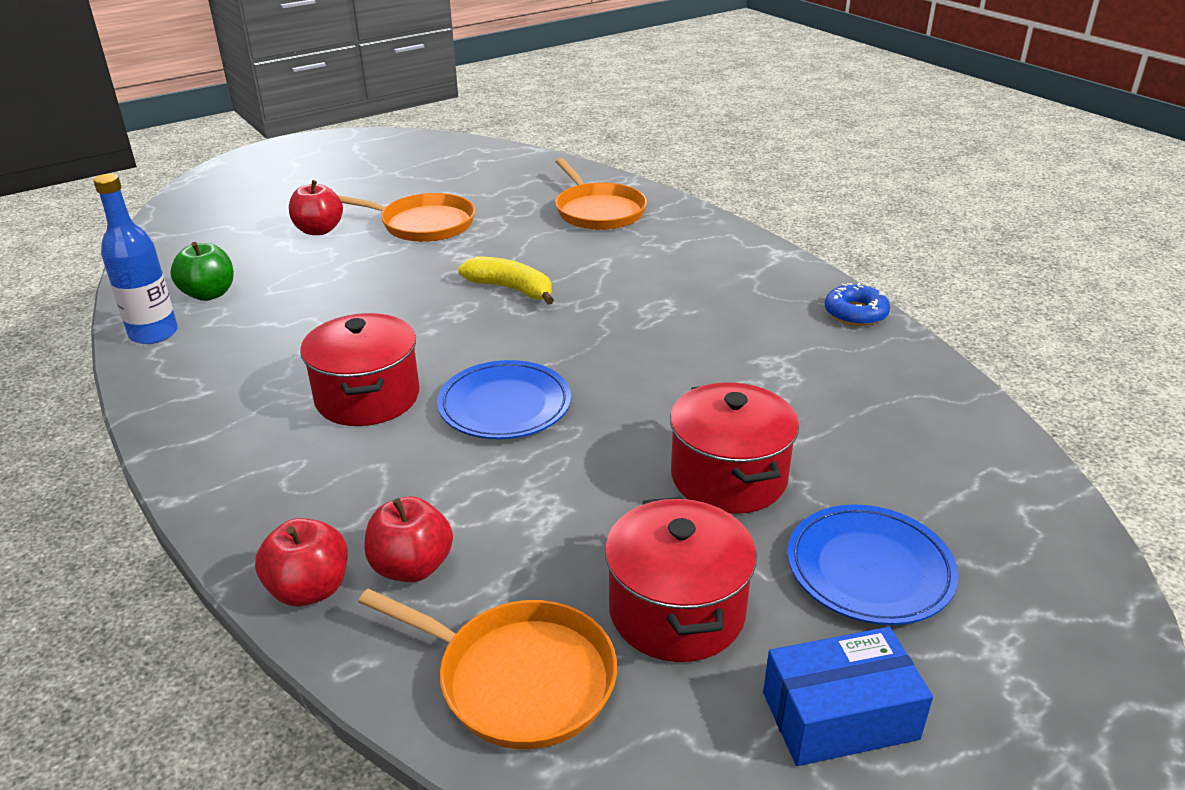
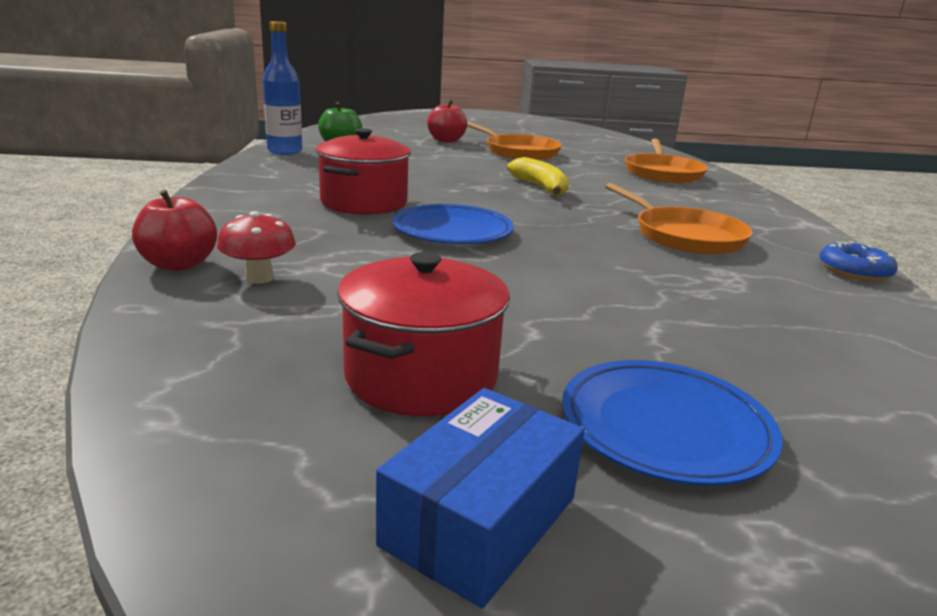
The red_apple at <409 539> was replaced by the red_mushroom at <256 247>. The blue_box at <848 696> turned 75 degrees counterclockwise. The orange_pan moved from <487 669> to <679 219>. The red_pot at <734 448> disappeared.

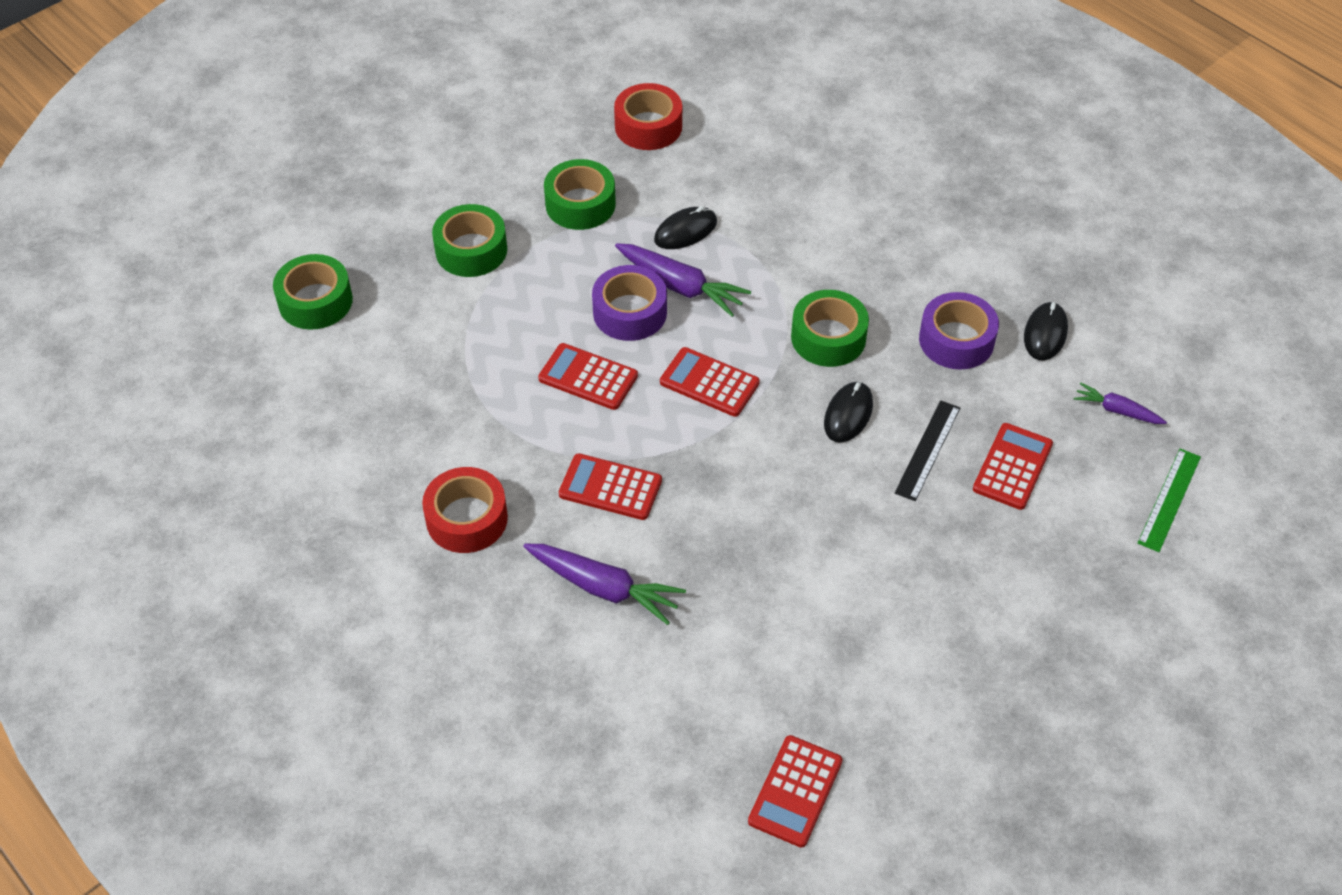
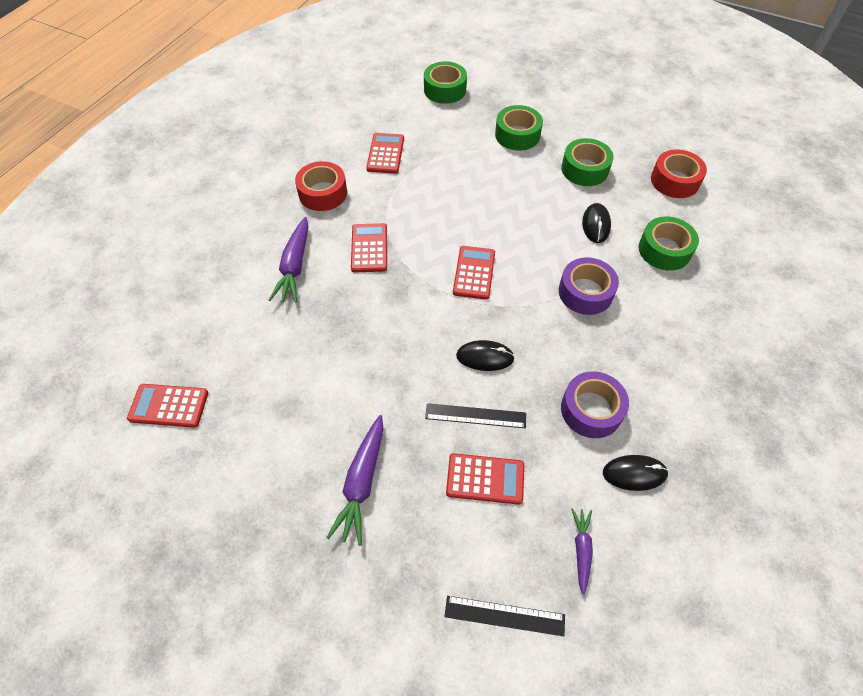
The purple_carrot moved from <683 280> to <354 480>. The red_calculator moved from <588 376> to <385 153>. The green_ruler at <1169 500> became the black_ruler at <504 616>. The purple_tape moved from <629 303> to <589 286>. The black_mouse at <685 227> turned 60 degrees clockwise. The green_tape moved from <830 328> to <669 243>.

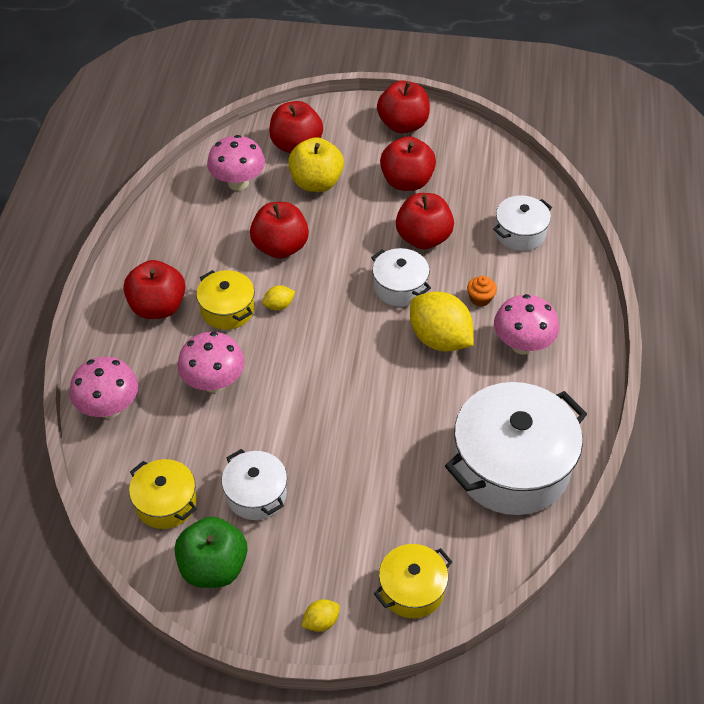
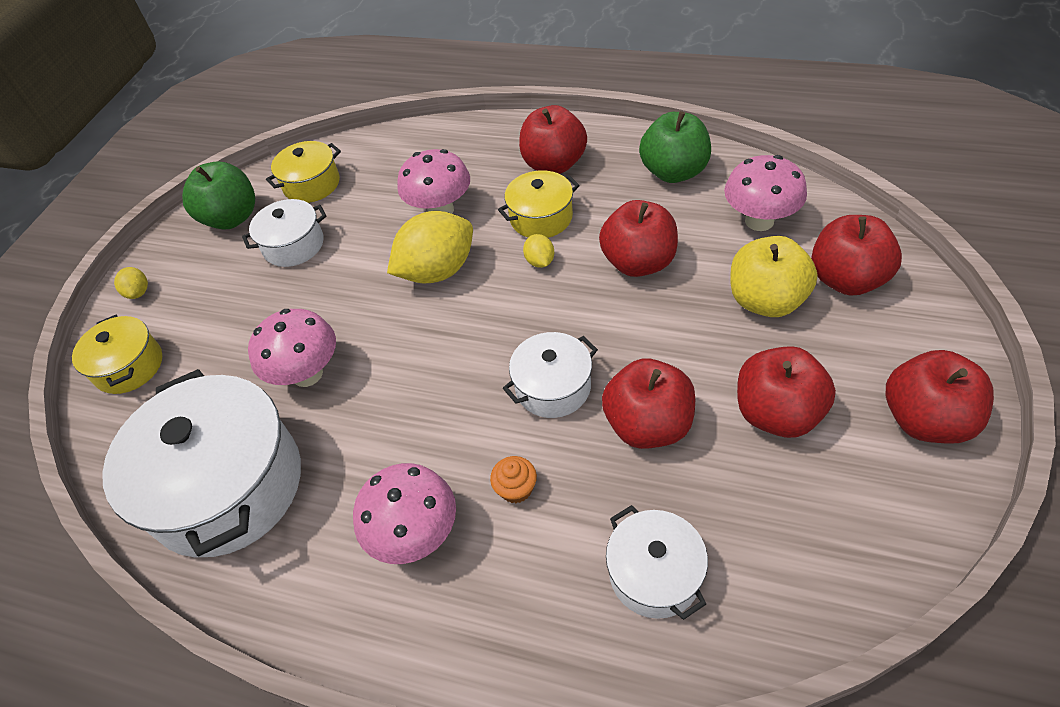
The pink_mushroom moved from <104 387> to <292 348>. The yellow_lemon moved from <442 321> to <430 247>. The green_apple at <675 147> appeared.

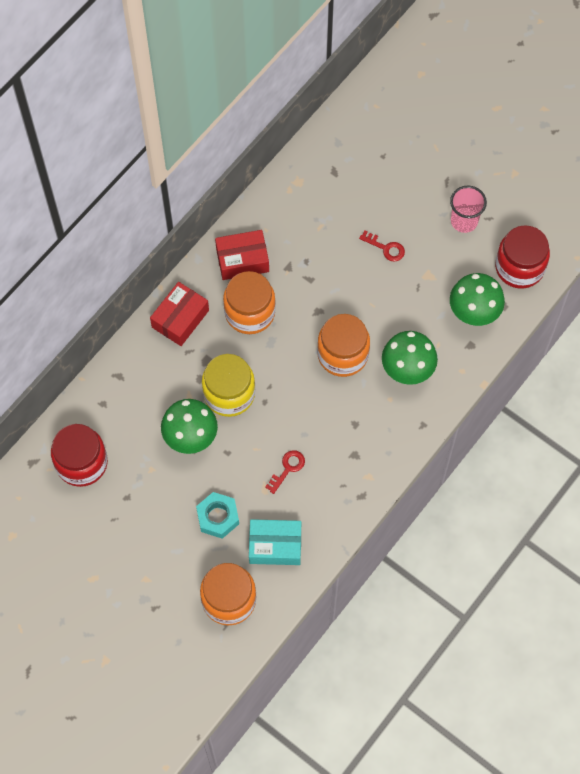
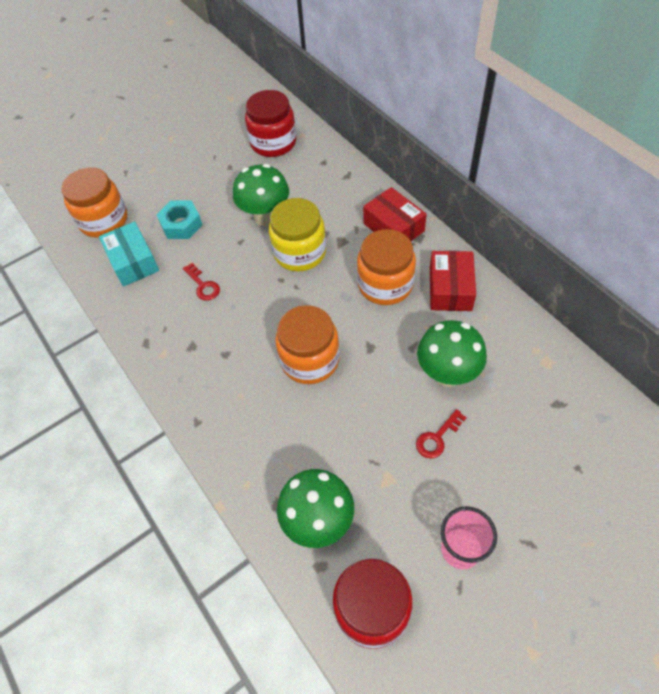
The turquoise_box at <275 542> turned 45 degrees counterclockwise. The green_mushroom moved from <410 358> to <452 353>.

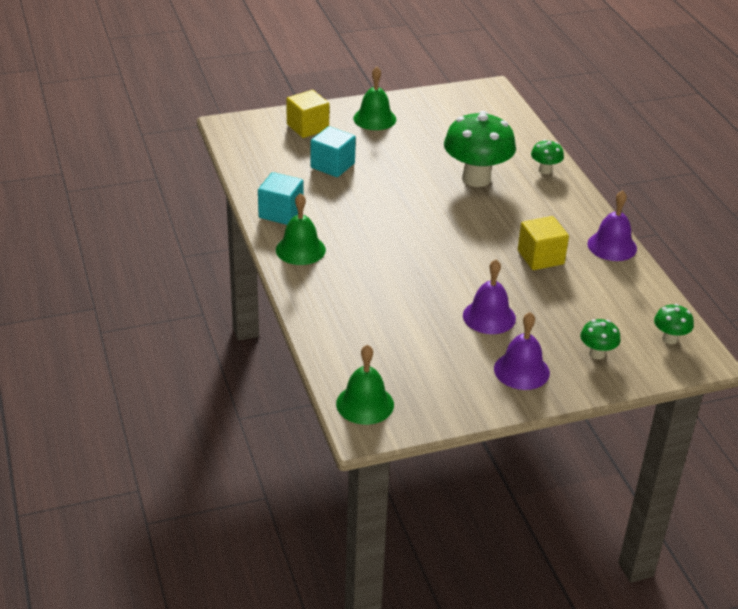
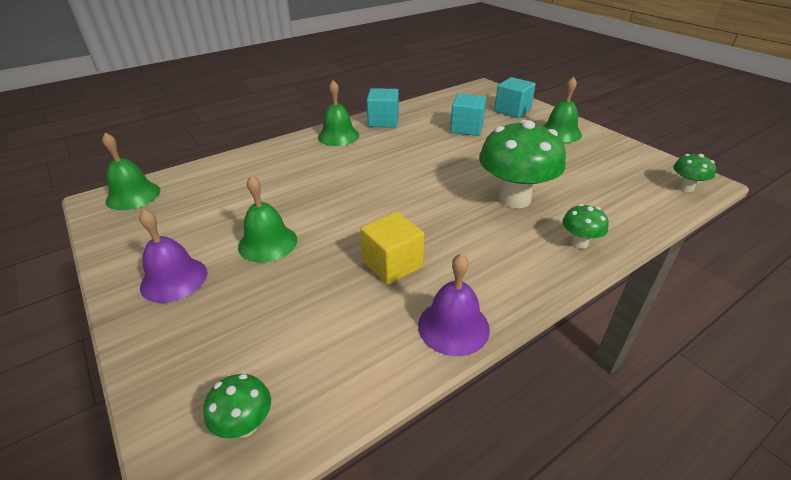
The purple_bell at <489 296> became the green_bell at <267 219>. The yellow_cube at <307 114> became the turquoise_cube at <515 97>. The green_mushroom moved from <600 339> to <694 173>.

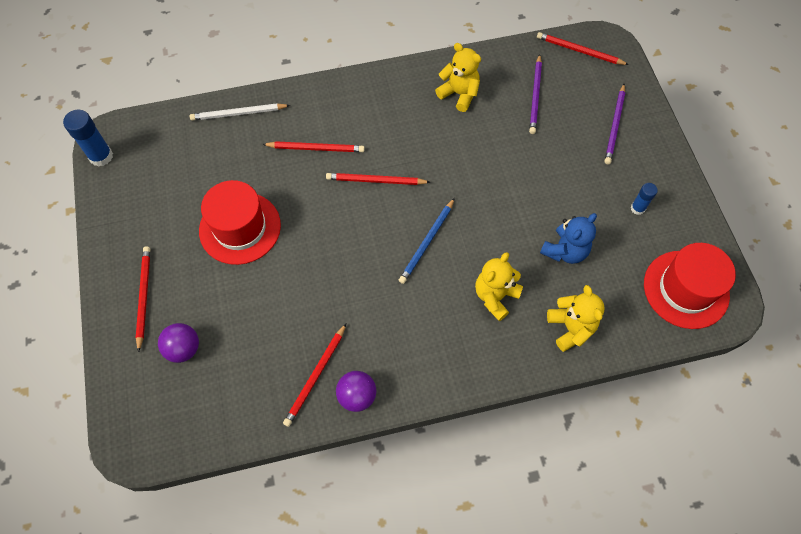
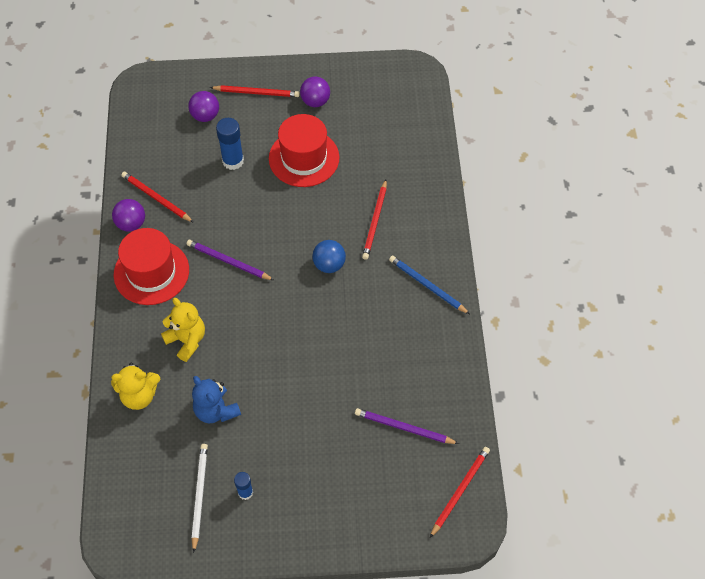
The red_hat moved from <690 286> to <151 266>. The purple_pencil moved from <615 124> to <230 260>. The white_pencil moved from <240 112> to <199 498>. The blue_glue_stick moved from <88 138> to <230 144>. The purple_ball at <315 92> appeared. The red_pencil at <378 179> was replaced by the blue_ball at <329 256>. The blue_pencil moved from <427 241> to <429 285>. The yellow_teddy_bear at <458 77> disappeared.

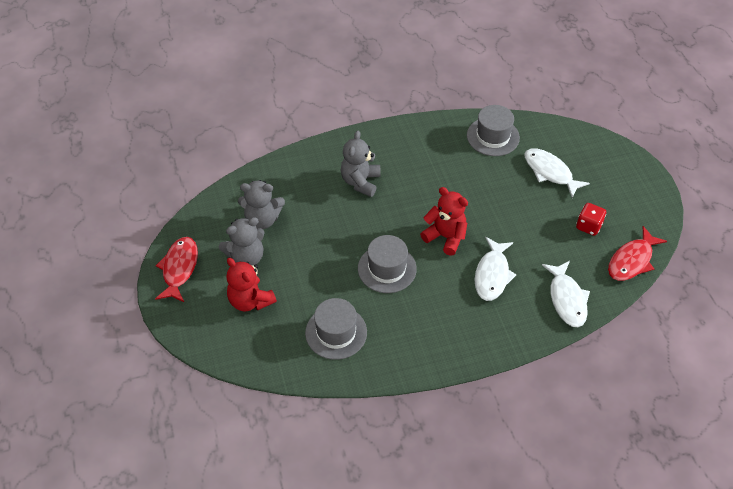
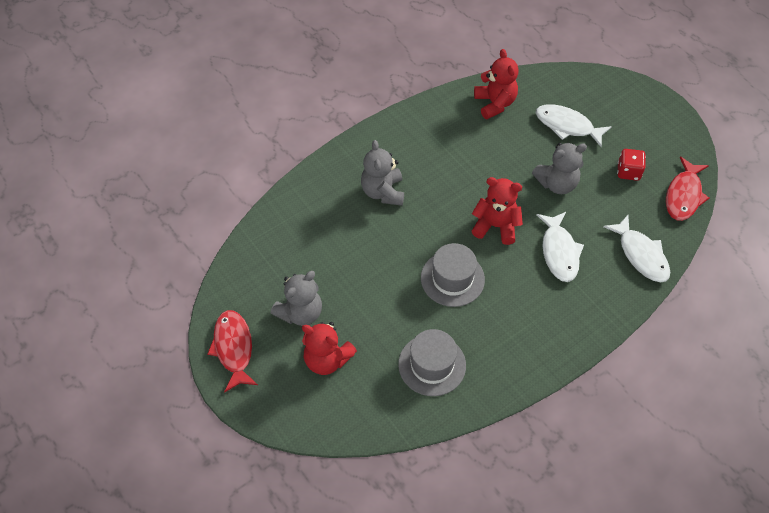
The grey_hat at <493 130> was replaced by the red_teddy_bear at <496 84>. The grey_teddy_bear moved from <261 204> to <559 168>.

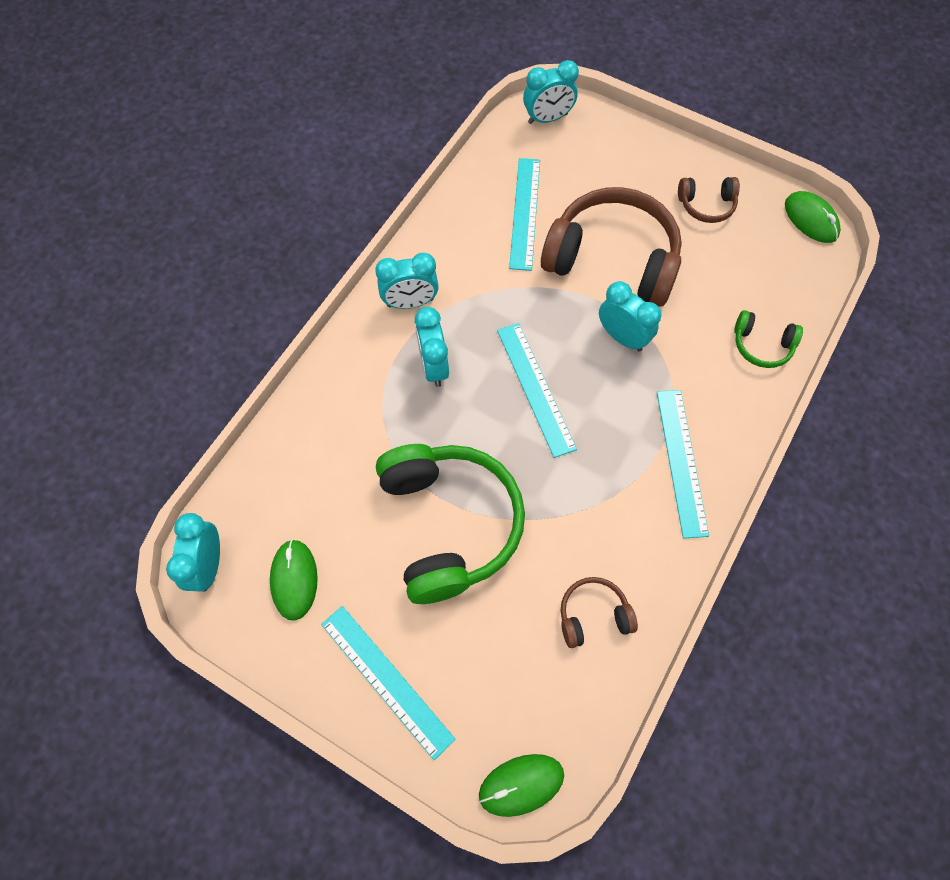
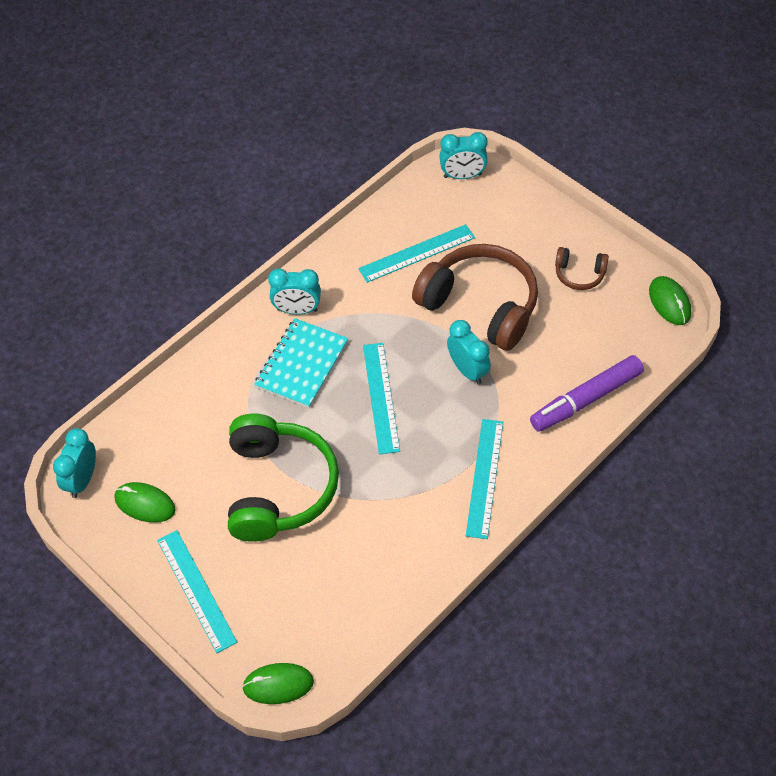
The green_mouse at <294 580> turned 75 degrees counterclockwise. The turquoise_clock at <432 347> was replaced by the turquoise_notebook at <301 363>. The turquoise_ruler at <524 214> turned 45 degrees clockwise. The green_headphones at <768 339> was replaced by the purple_marker at <587 393>. The brown_headphones at <599 612> disappeared.

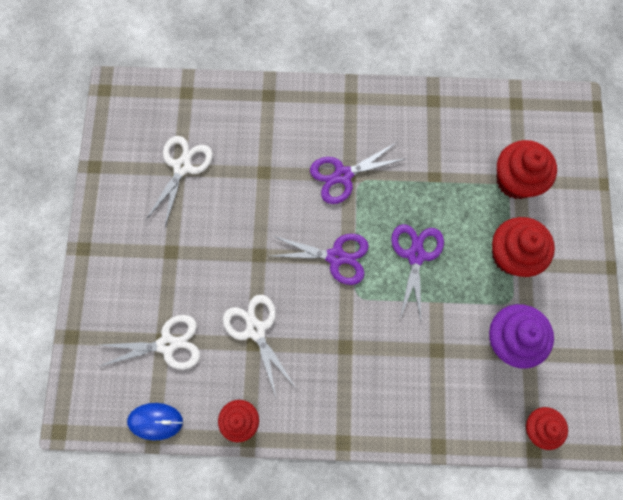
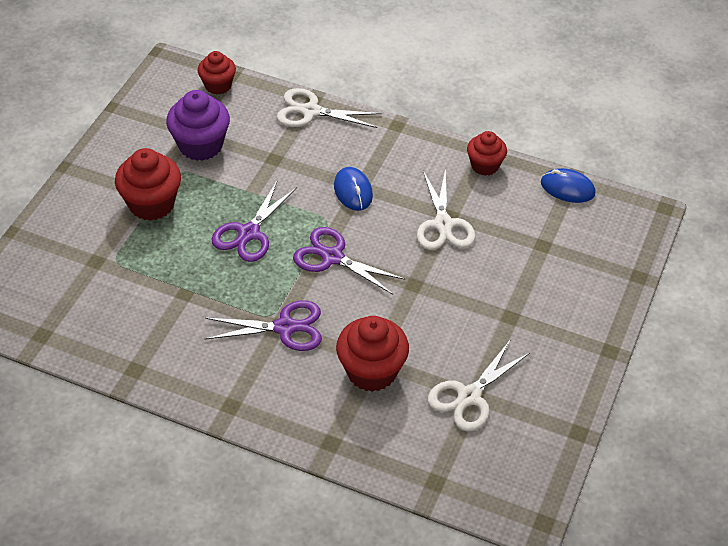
The white_scissors moved from <149 342> to <329 108>. The blue_mouse at <353 189> appeared. The red_cupcake moved from <527 169> to <372 354>.

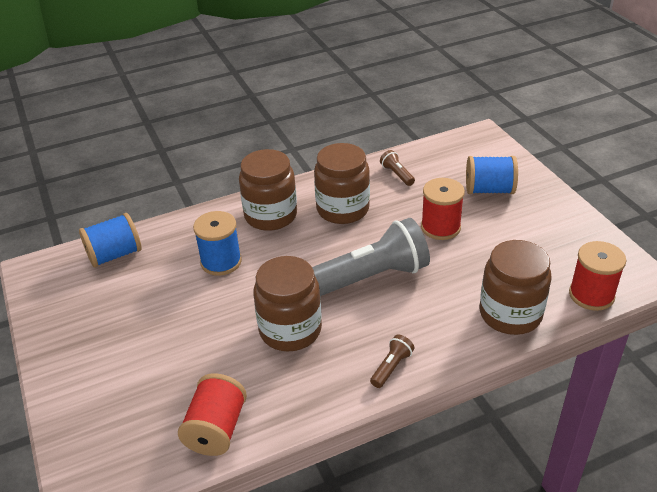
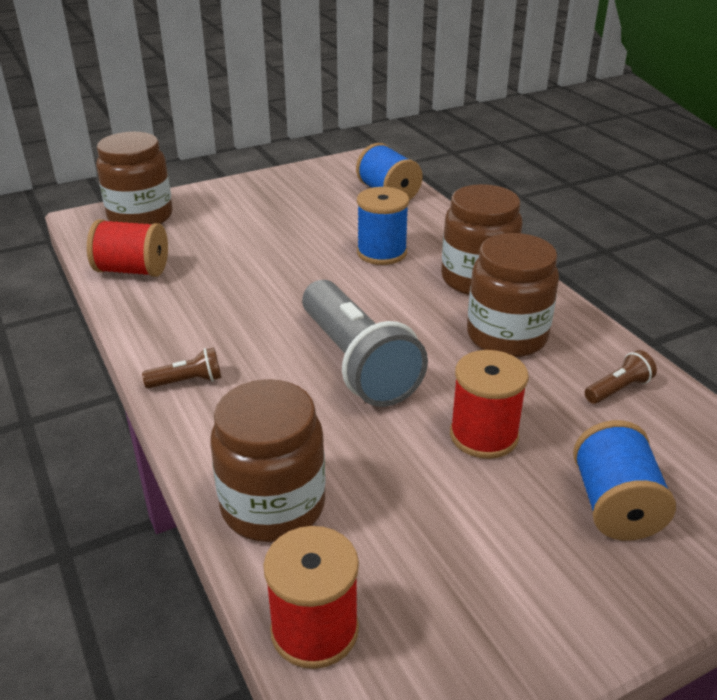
The brown_jar moved from <287 303> to <134 178>. The brown_flashlight at <392 361> turned 45 degrees counterclockwise.

